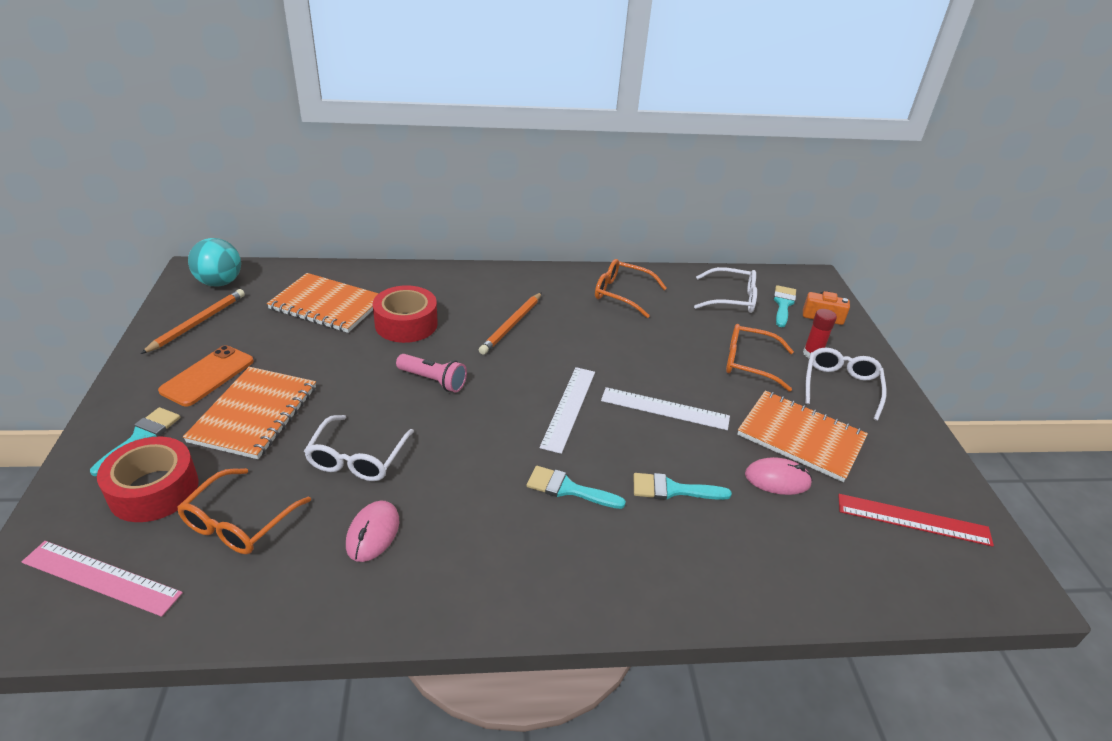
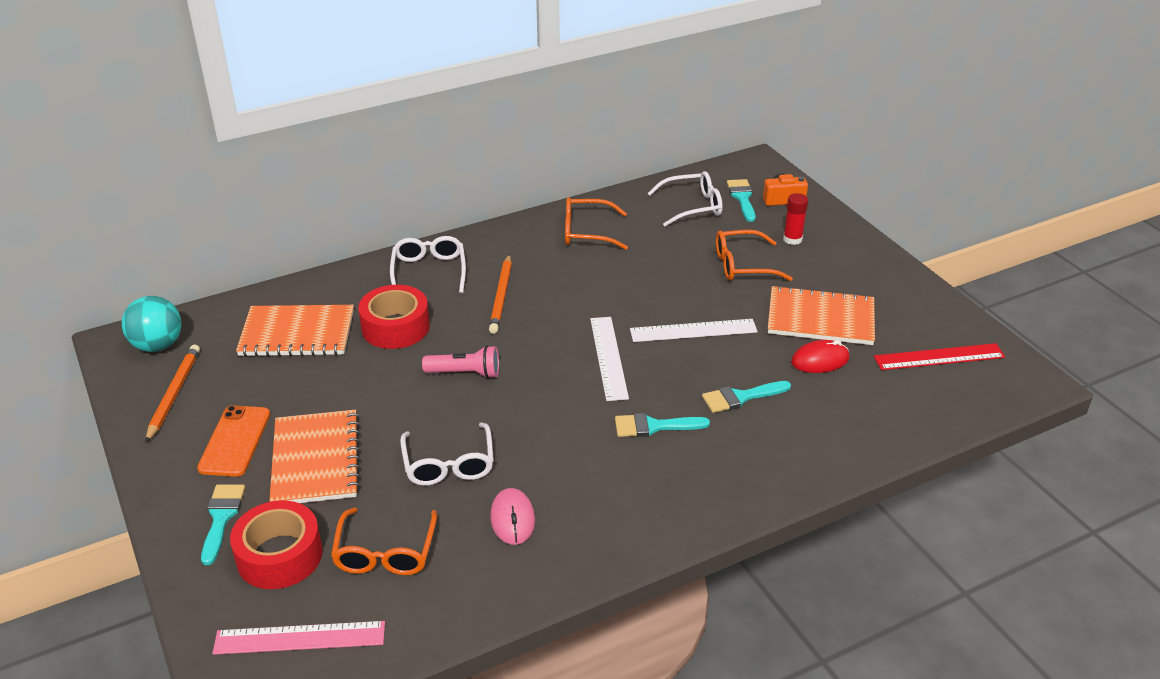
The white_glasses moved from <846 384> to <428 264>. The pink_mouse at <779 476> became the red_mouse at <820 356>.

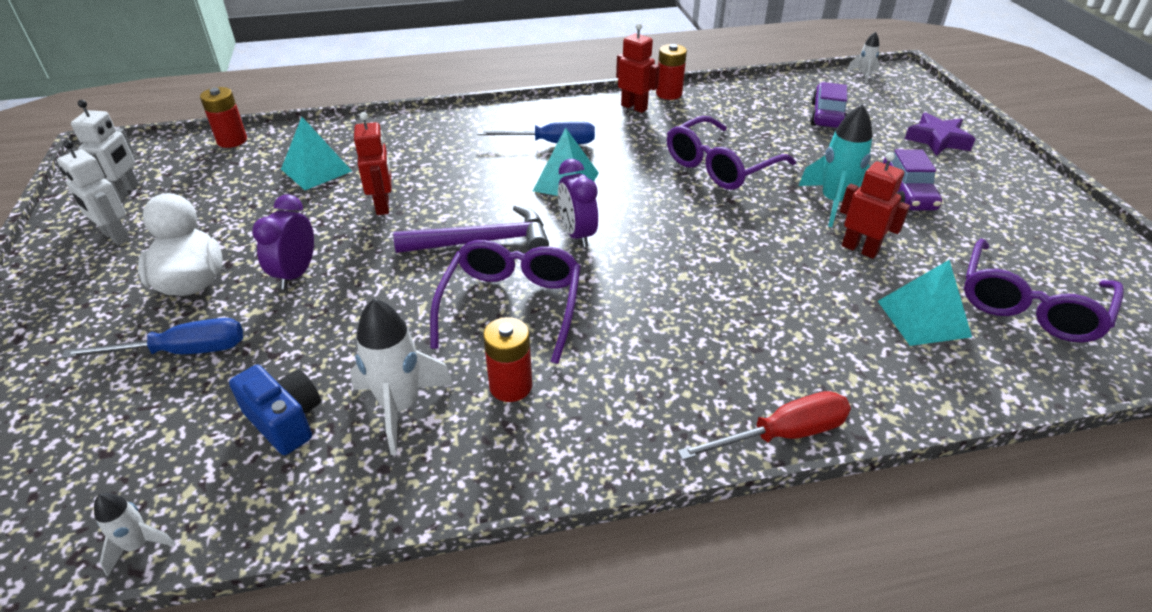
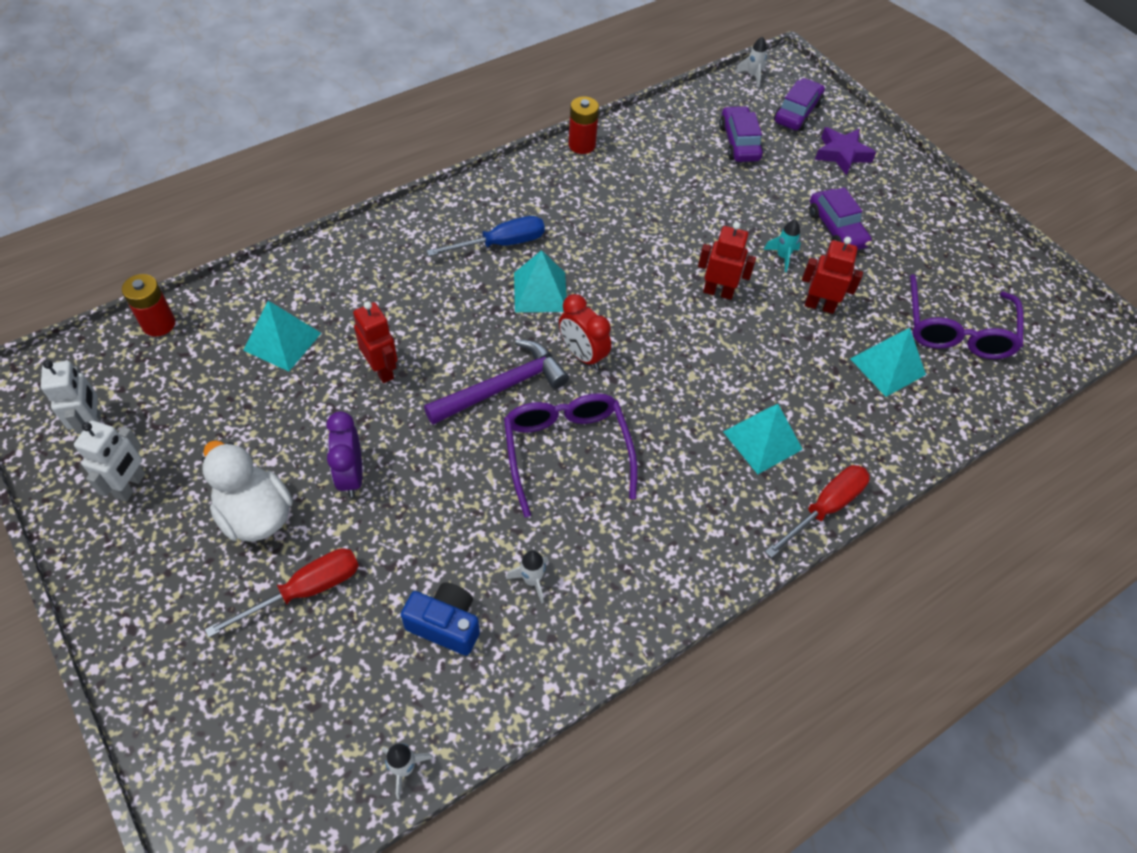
The white_robot at <93 192> turned 90 degrees counterclockwise. The blue_screwdriver at <152 338> became the red_screwdriver at <282 593>. The white_rocket at <402 376> changed to 0.53 times the size. The purple_clock at <578 203> became the red_clock at <585 331>. The red_robot moved from <638 68> to <727 261>. The turquoise_pyramid at <763 439> appeared. The turquoise_rocket at <835 165> changed to 0.53 times the size. The purple_car at <799 104> appeared. The red_battery at <507 359> disappeared. The purple_glasses at <731 153> disappeared.

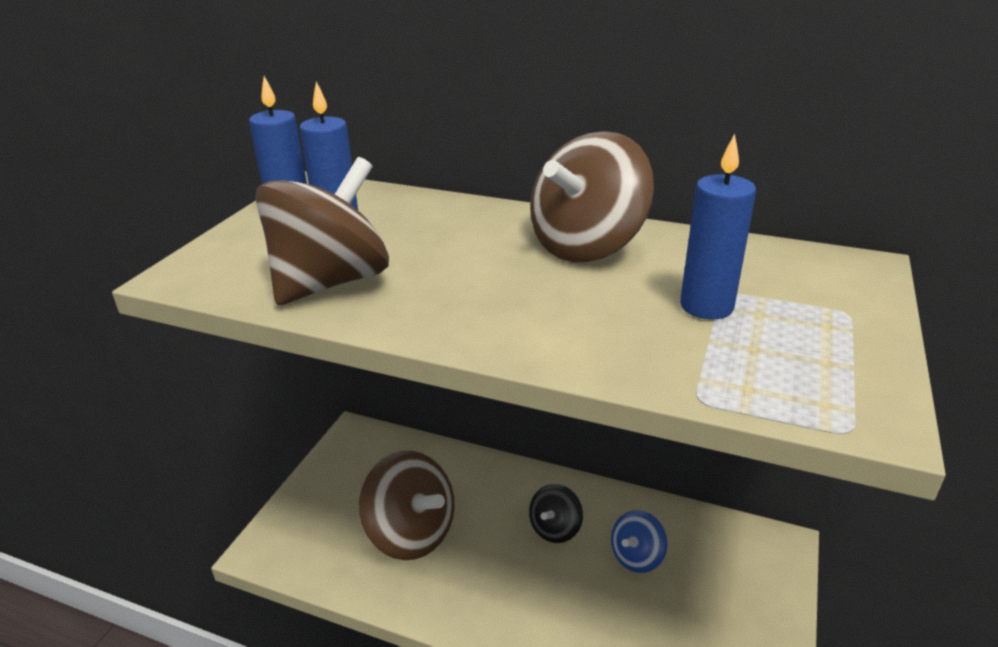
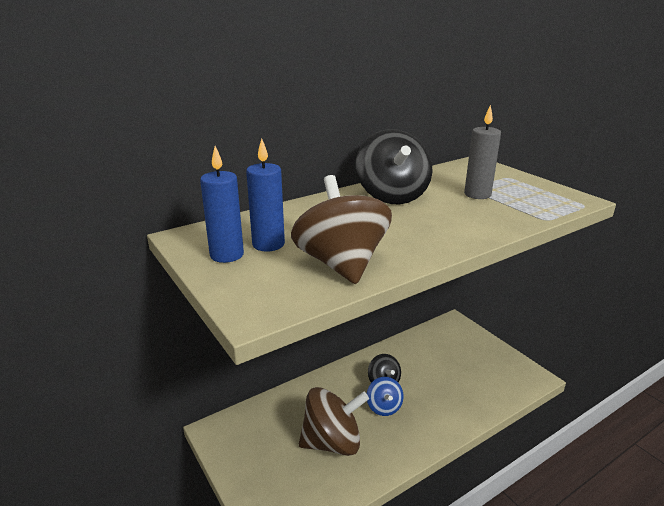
The brown_spinning_top at <592 196> became the black_spinning_top at <394 166>. The blue_spinning_top moved from <639 541> to <385 396>. The blue_candle at <718 226> became the grey_candle at <482 152>.

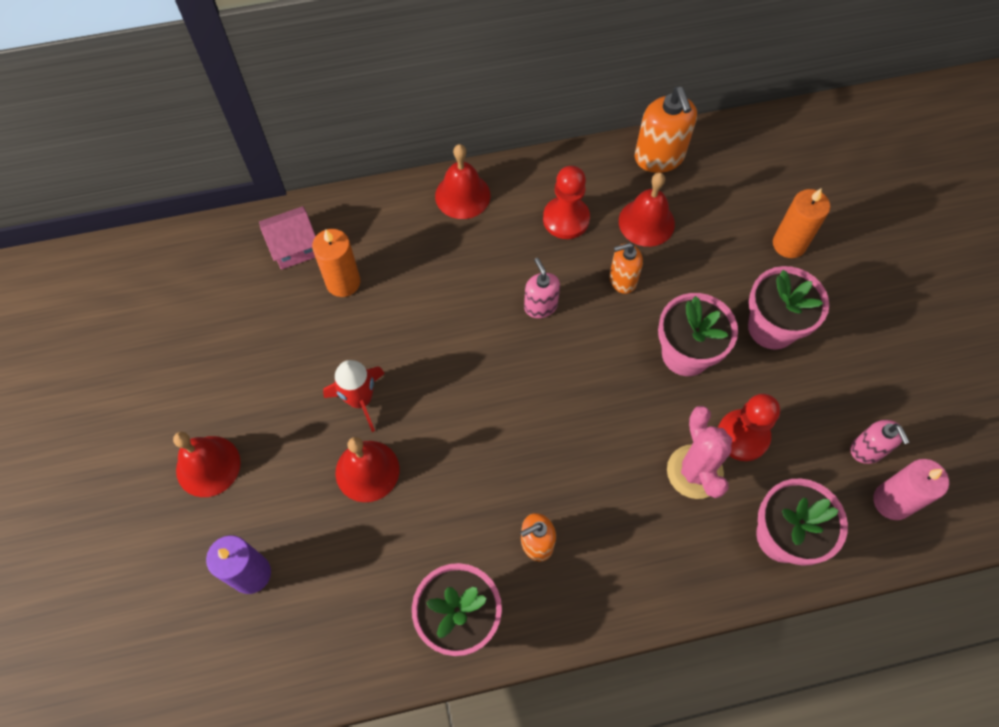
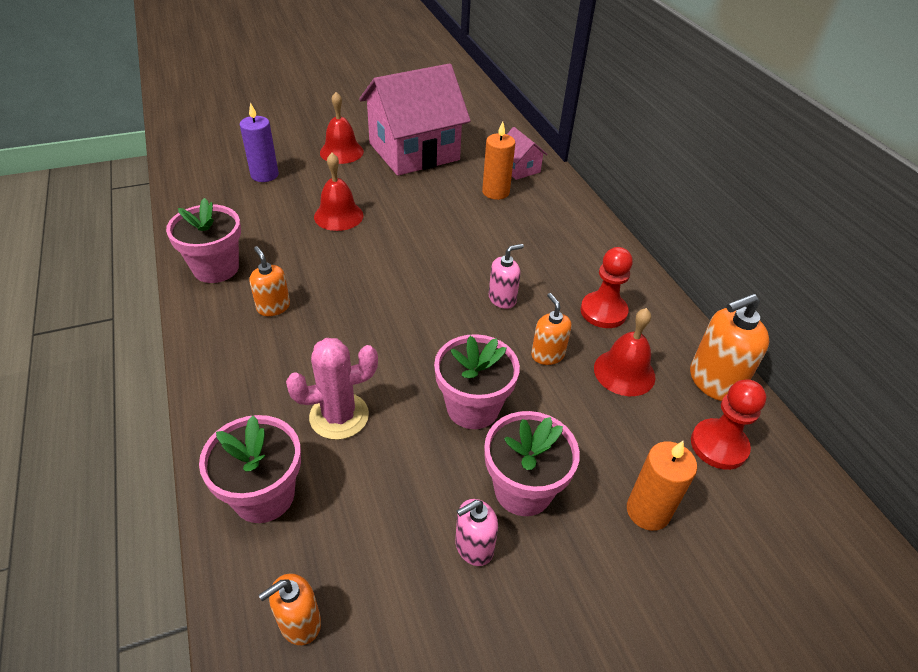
The pink_candle at <911 489> was replaced by the orange_soap_dispenser at <290 609>. The pink_house at <415 119> appeared. The pink_soap_dispenser moved from <879 442> to <476 532>. The red_pawn moved from <749 427> to <728 424>. The red_rocket at <354 396> disappeared. The red_bell at <462 181> disappeared.

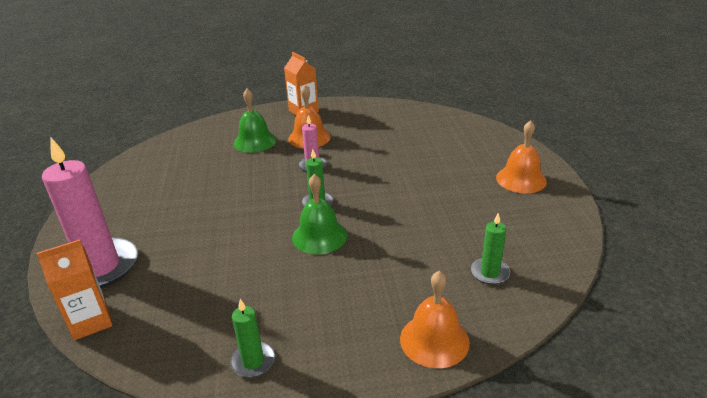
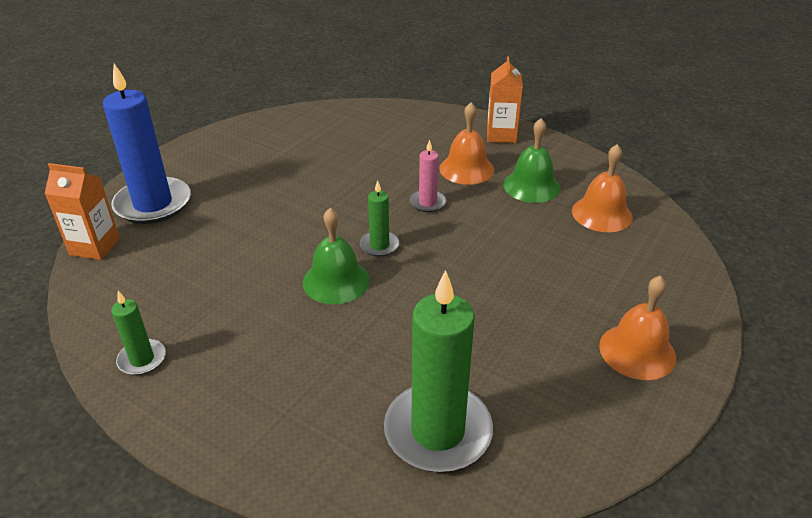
The pink_candle at <90 213> became the blue_candle at <147 144>. The green_candle at <490 249> changed to 2.06 times the size. The green_bell moved from <255 121> to <532 160>. The orange_bell moved from <435 319> to <602 188>.

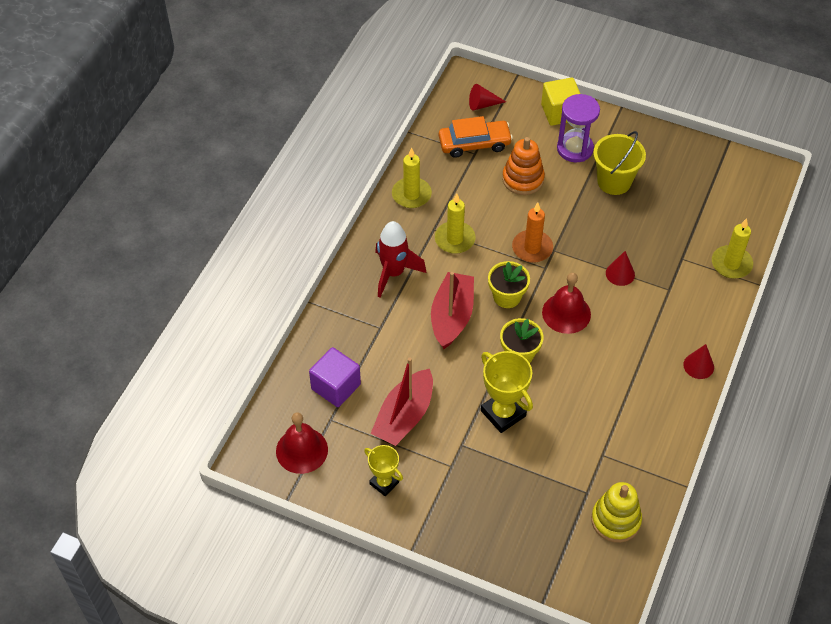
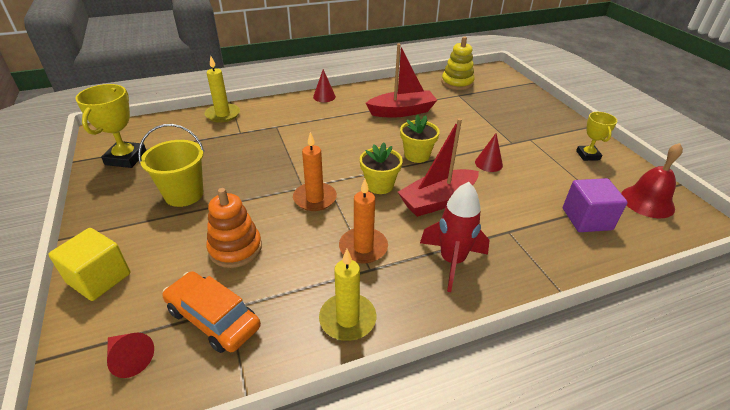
The yellow_trophy moved from <507 392> to <110 126>. The yellow_candle at <455 223> became the orange_candle at <363 221>. The red_boat moved from <402 401> to <401 80>. The red_cone moved from <620 268> to <489 152>. The red_bell at <566 303> disappeared. The purple_hourglass at <578 128> disappeared.

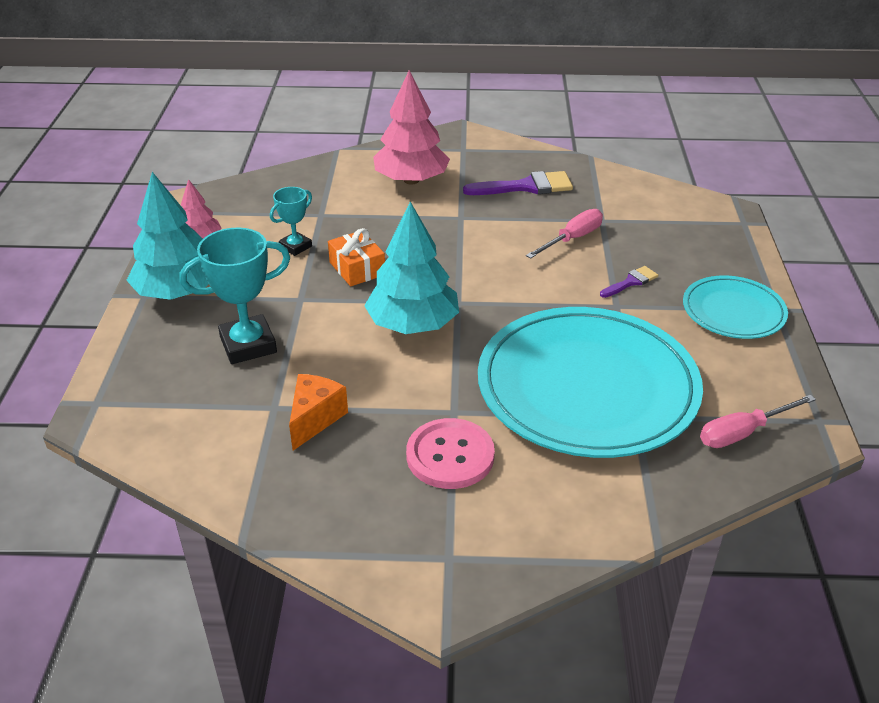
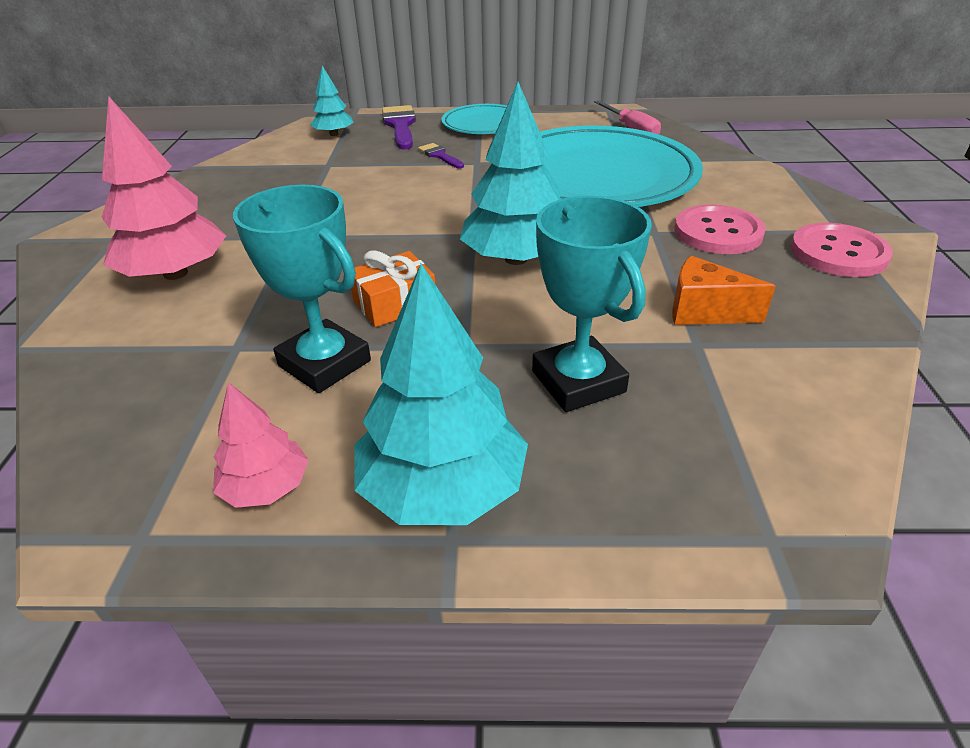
The turquoise_trophy at <291 221> changed to 1.74 times the size. The turquoise_tree at <332 100> appeared. The purple_brush moved from <518 183> to <399 127>. The pink_button at <841 250> appeared. The pink_screwdriver at <564 234> disappeared.

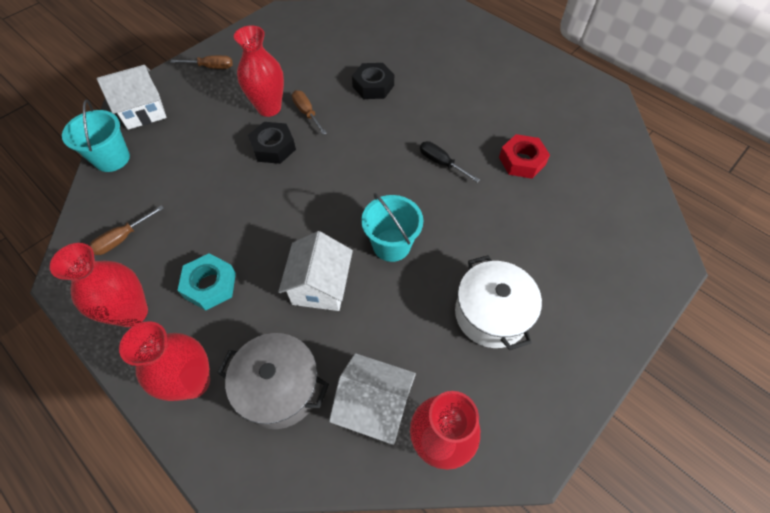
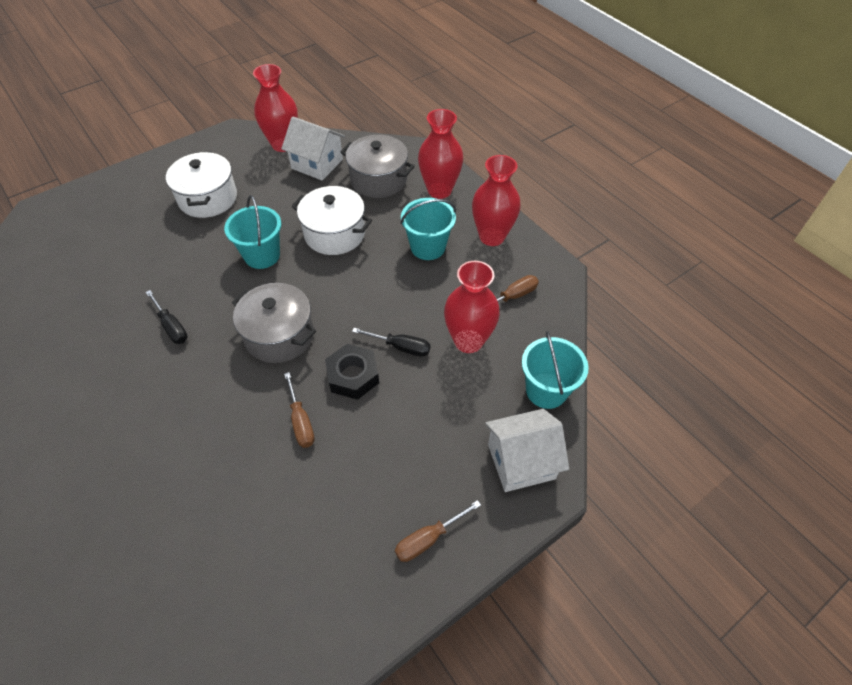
The grey_pot at <274 323> appeared. The white_house at <315 271> was replaced by the white_pot at <332 220>. The black_screwdriver at <391 342> appeared. The brown_screwdriver at <201 62> turned 45 degrees counterclockwise. The turquoise_nut at <206 281> was replaced by the turquoise_bucket at <428 229>. The red_vase moved from <259 71> to <472 307>. The black_nut at <373 81> disappeared. The red_nut at <524 156> disappeared.

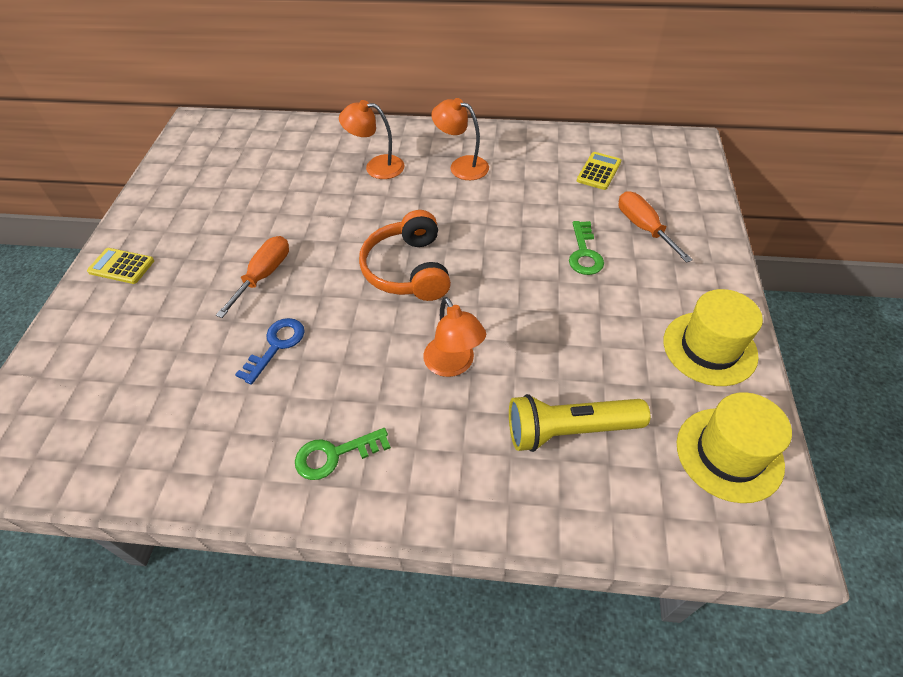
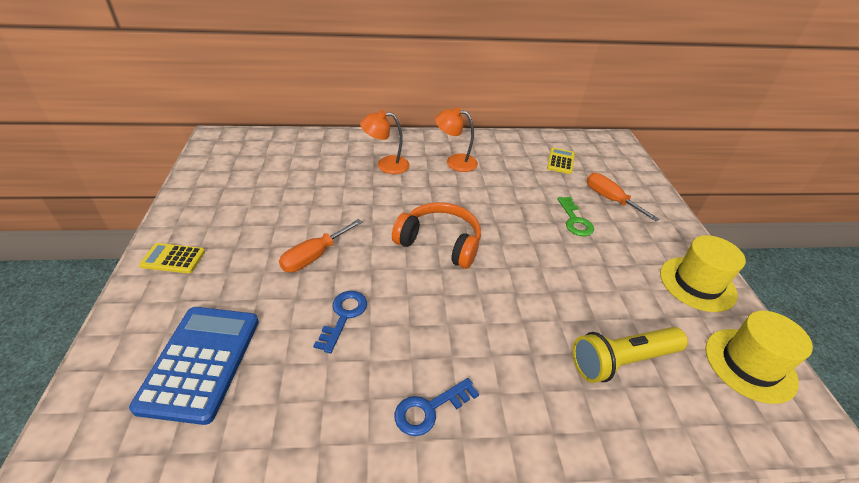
The blue_calculator at <194 366> appeared. The orange_screwdriver at <252 277> turned 150 degrees counterclockwise. The orange_headphones at <405 255> turned 135 degrees clockwise. The green_key at <343 454> became the blue_key at <436 407>. The orange_lamp at <454 337> disappeared.

